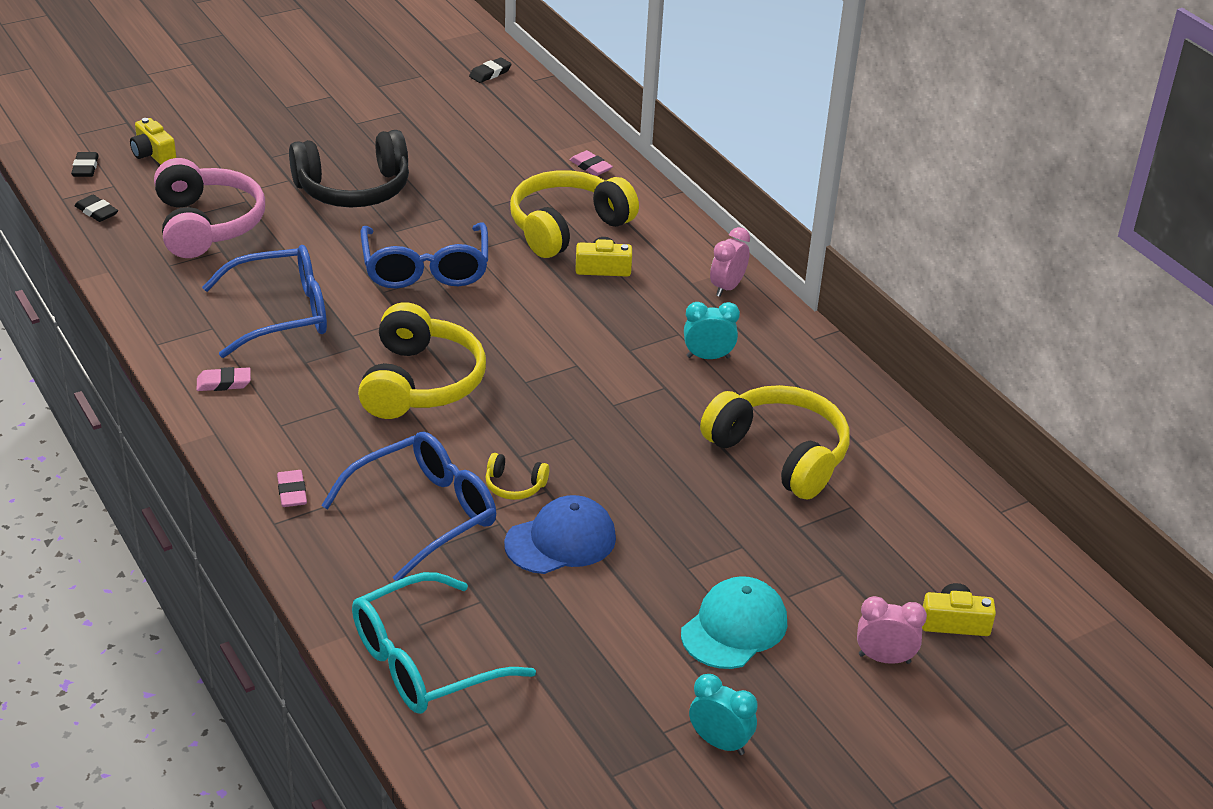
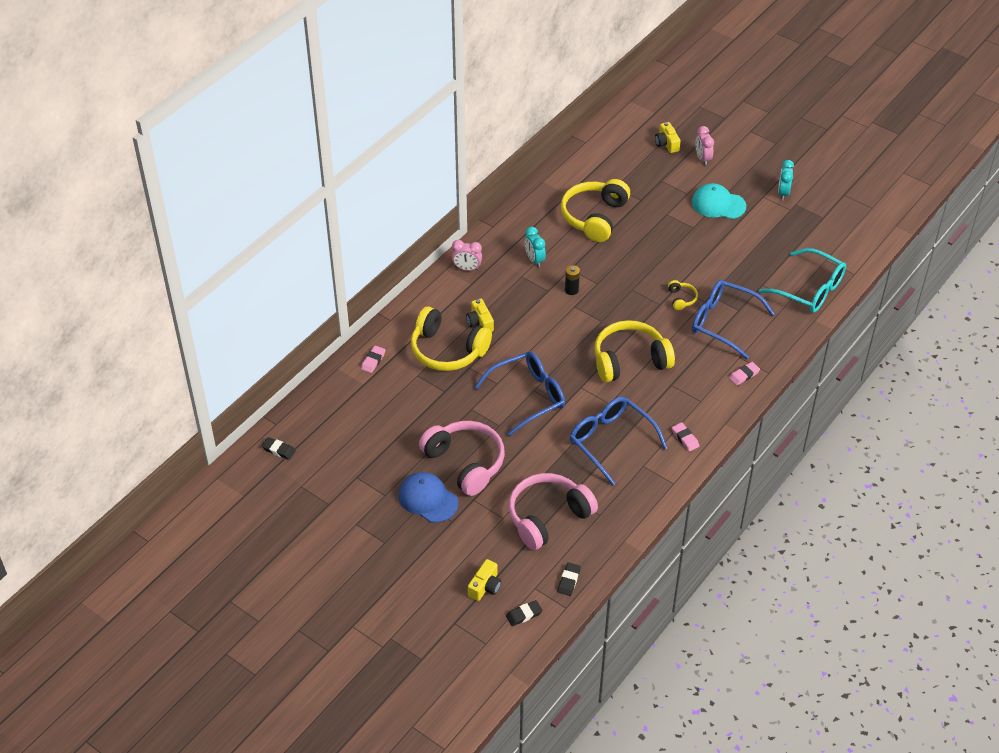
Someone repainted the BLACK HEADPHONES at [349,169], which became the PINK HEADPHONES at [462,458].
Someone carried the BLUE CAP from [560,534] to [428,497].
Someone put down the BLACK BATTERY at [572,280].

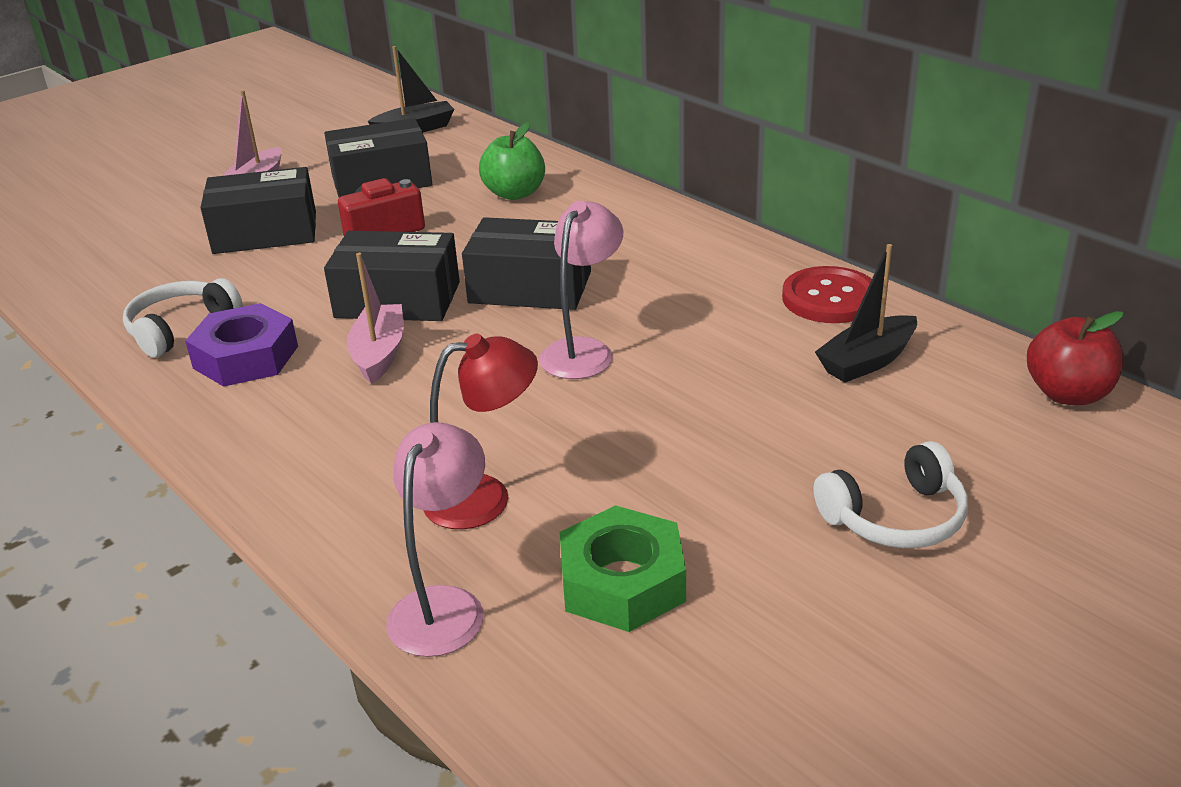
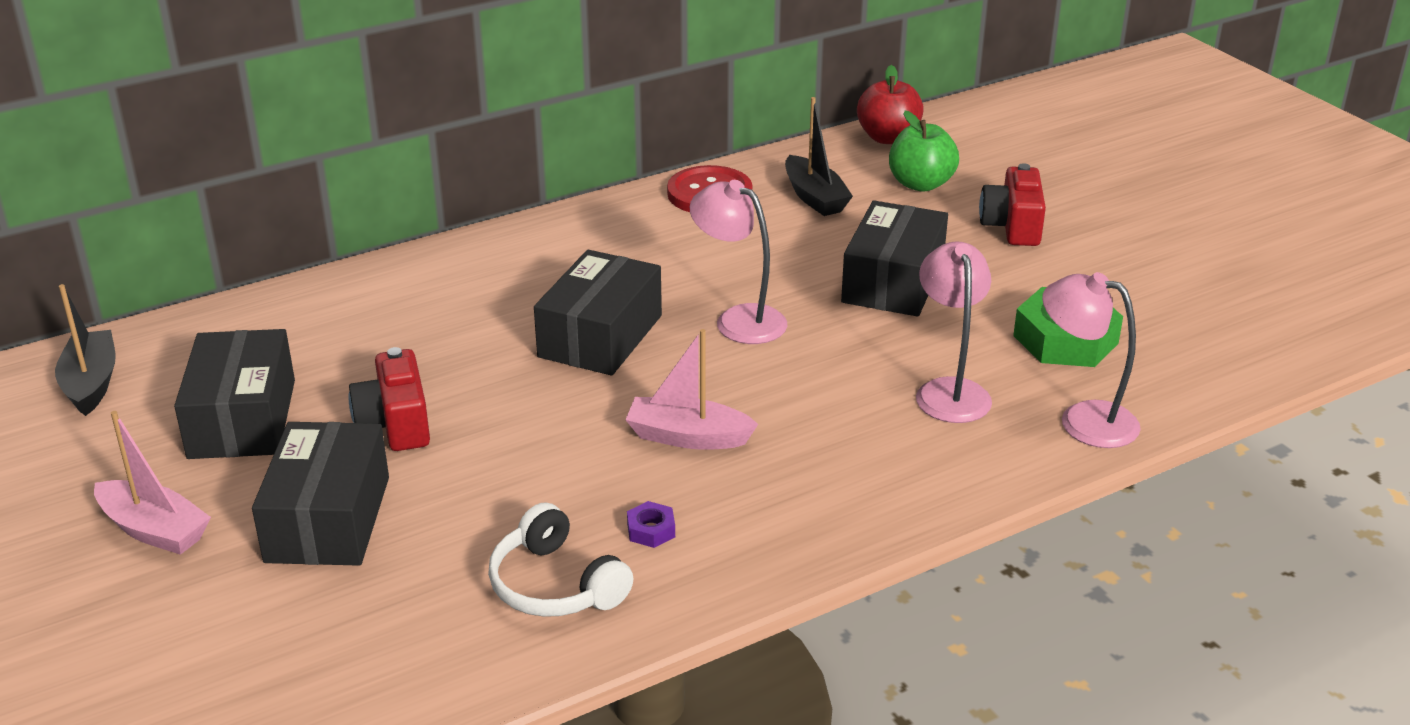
Someone carried the GREEN APPLE from [512,161] to [924,151].
Someone carried the BLACK BOX from [392,276] to [894,258].
Someone scaled the PURPLE NUT at [241,345] by 0.43.
Someone repainted the RED LAMP at [480,431], which became the PINK LAMP at [954,332].
Someone swapped the WHITE HEADPHONES at [891,494] for the RED CAMERA at [1012,204].

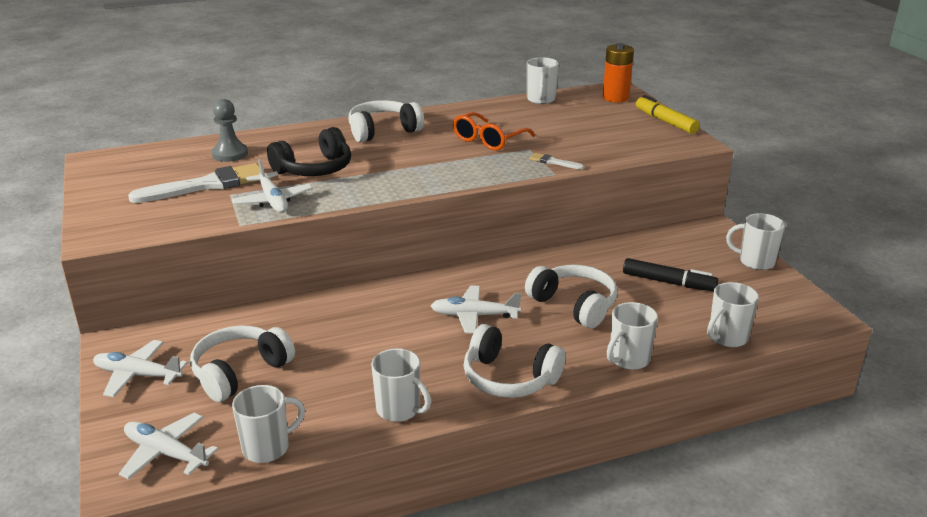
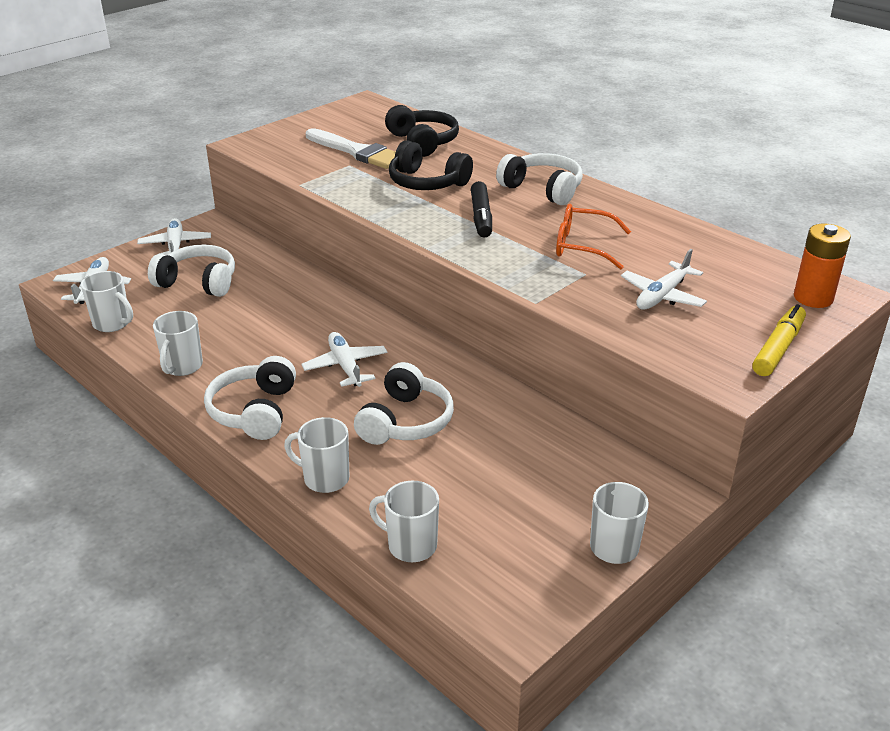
Someone took away the WHITE MUG at [543,80].
Someone swapped the GREY PAWN at [230,130] for the BLACK HEADPHONES at [422,131].
Someone took away the WHITE BRUSH at [557,161].
Someone carried the WHITE PLANE from [272,186] to [664,279].
Someone carried the BLACK MARKER from [670,274] to [481,209].

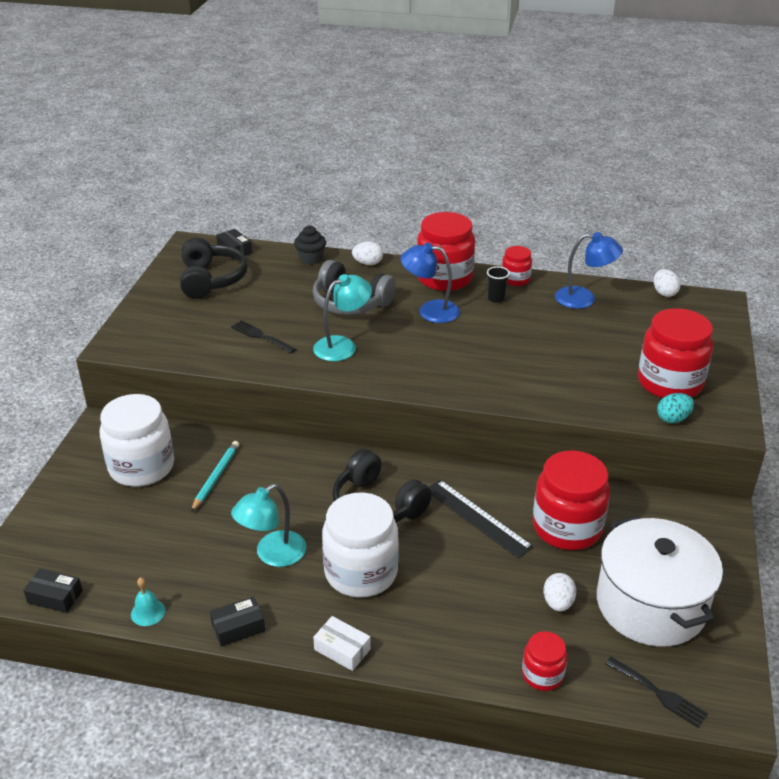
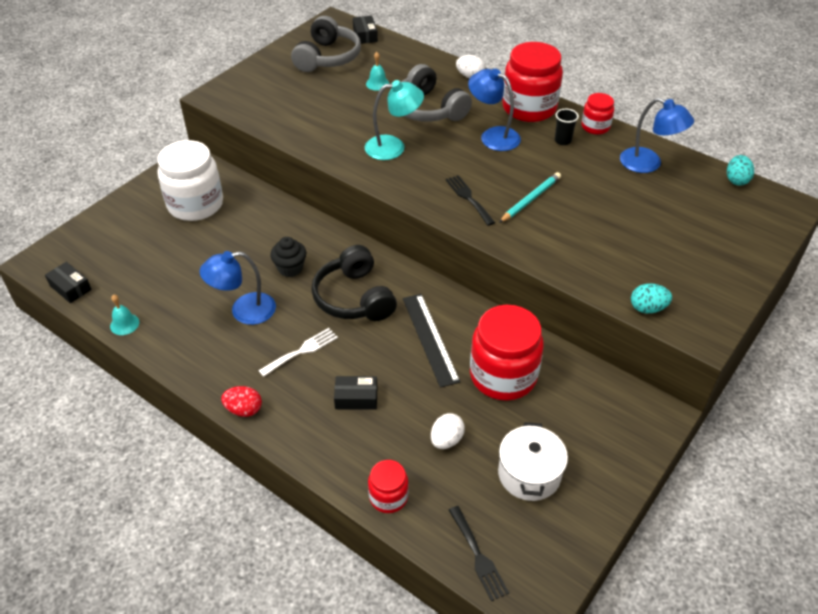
Someone carried the BLACK CUPCAKE from [310,245] to [288,257].
Someone repainted the BLACK HEADPHONES at [214,268], which became the GREY HEADPHONES at [326,44].
Someone repainted the WHITE EGG at [667,283], which became the TURQUOISE EGG at [740,170].
Someone took away the RED JAR at [675,353].
Someone carried the BLACK FORK from [263,337] to [470,200].
Someone carried the TURQUOISE PENCIL from [215,476] to [530,197].
Someone repainted the TURQUOISE LAMP at [268,525], which became the BLUE LAMP at [238,288].
Someone swapped the WHITE JAR at [360,544] for the WHITE FORK at [298,352].
Someone scaled the WHITE POT at [660,581] by 0.59.
Someone carried the BLACK BOX from [237,621] to [356,393].
Someone swapped the WHITE BOX at [342,643] for the RED EGG at [241,401].
Someone put down the TURQUOISE BELL at [378,71].

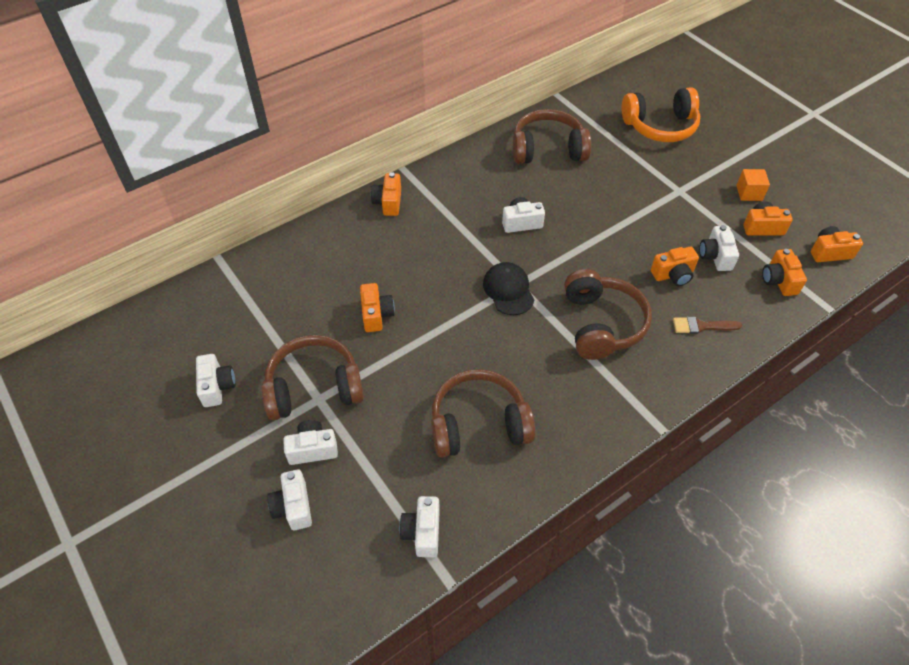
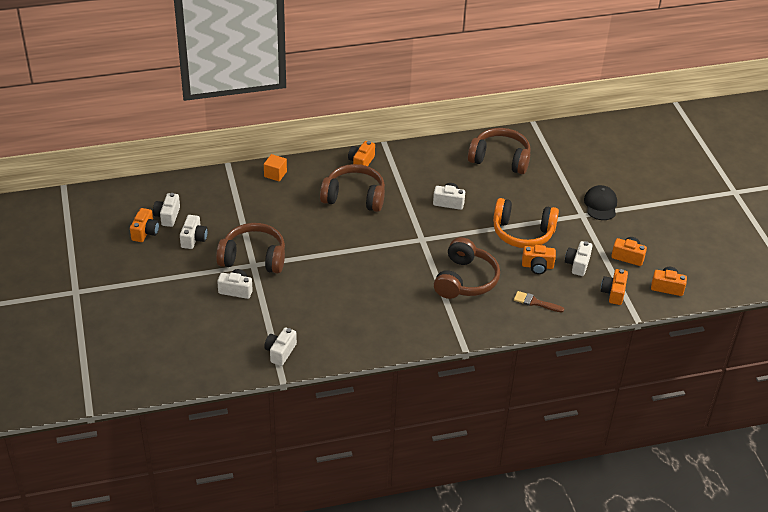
Someone carried the ORANGE HEADPHONES from [660,114] to [526,223].
Someone carried the ORANGE CUBE from [753,185] to [275,168].
Someone carried the BLACK CAP from [508,288] to [600,202].
Someone carried the ORANGE CAMERA from [377,307] to [144,225].
Someone carried the BROWN HEADPHONES from [483,413] to [352,188].
Someone carried the WHITE CAMERA from [289,499] to [166,210].

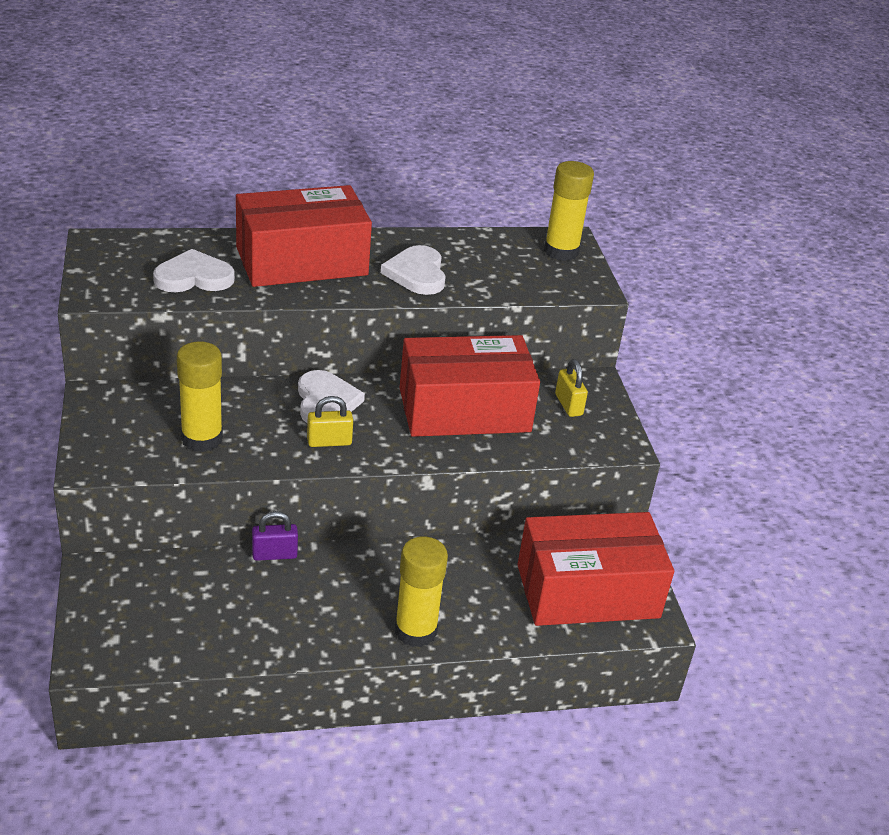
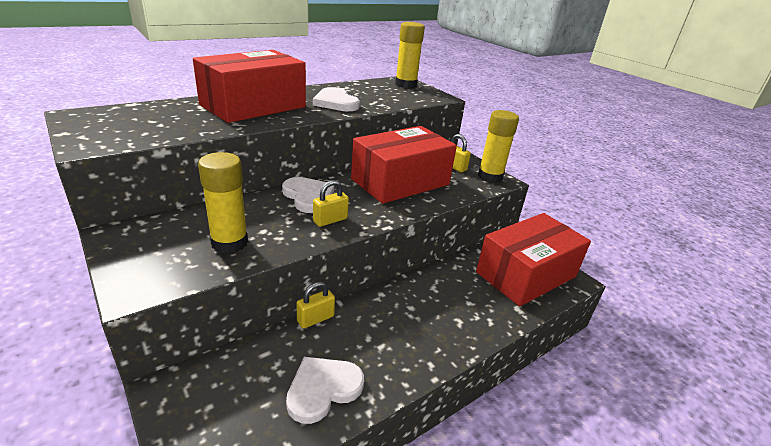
Someone carried the WHITE HEART from [194,270] to [325,390].
Someone repainted the PURPLE PADLOCK at [275,536], which became the YELLOW PADLOCK at [315,305].
Someone carried the YELLOW GLUE STICK from [421,592] to [498,146].

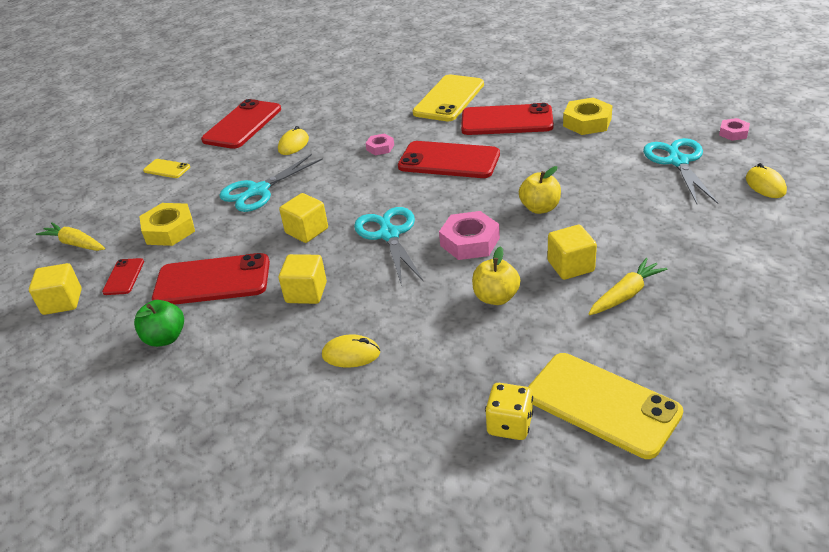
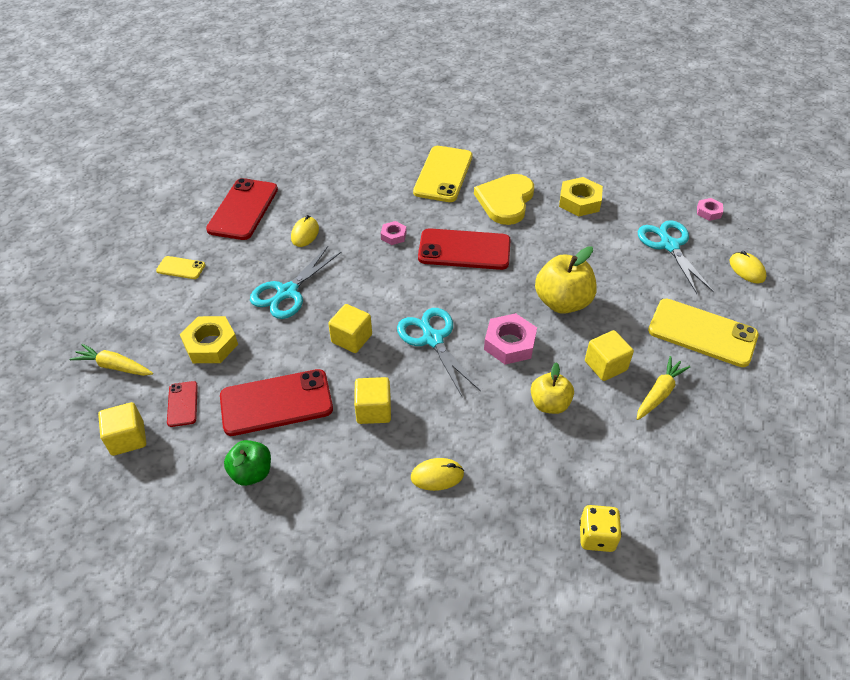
Someone swapped the RED PHONE at [507,119] for the YELLOW HEART at [504,199].
Someone scaled the YELLOW APPLE at [540,190] by 1.57.
Someone carried the YELLOW PHONE from [605,406] to [703,333].

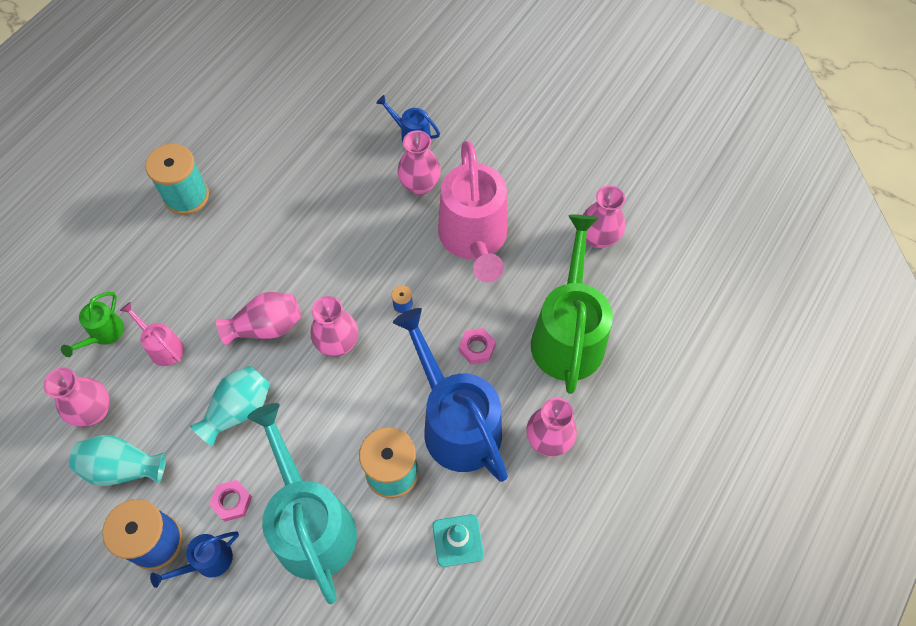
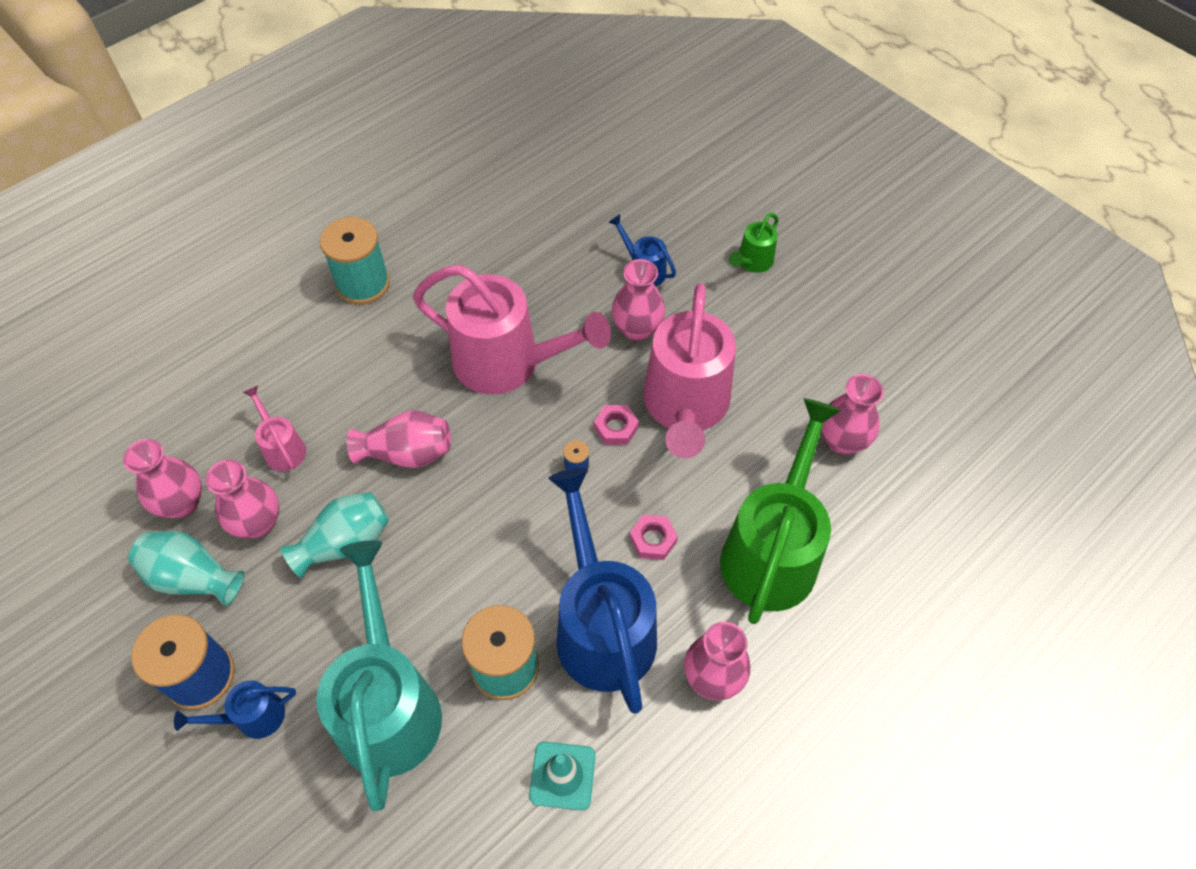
Someone carried the GREEN WATERING CAN from [92,324] to [754,243].
Someone carried the PINK VASE from [334,326] to [242,499].
Someone carried the PINK NUT from [230,501] to [616,425].
Someone put down the PINK WATERING CAN at [512,329].

